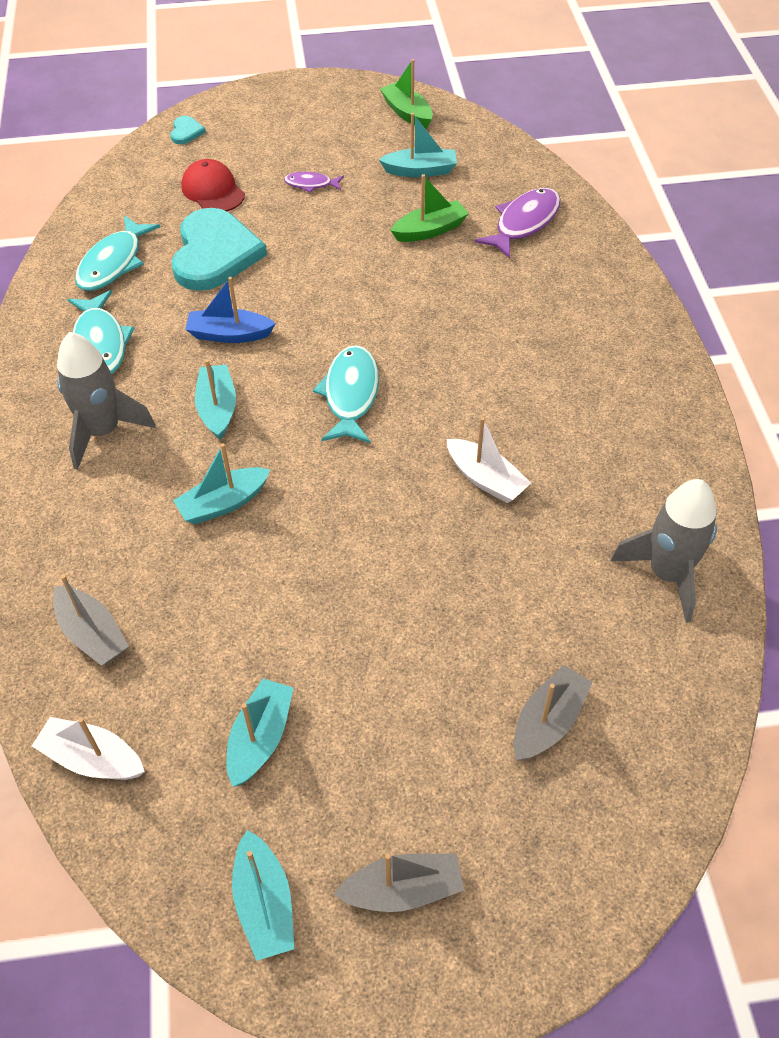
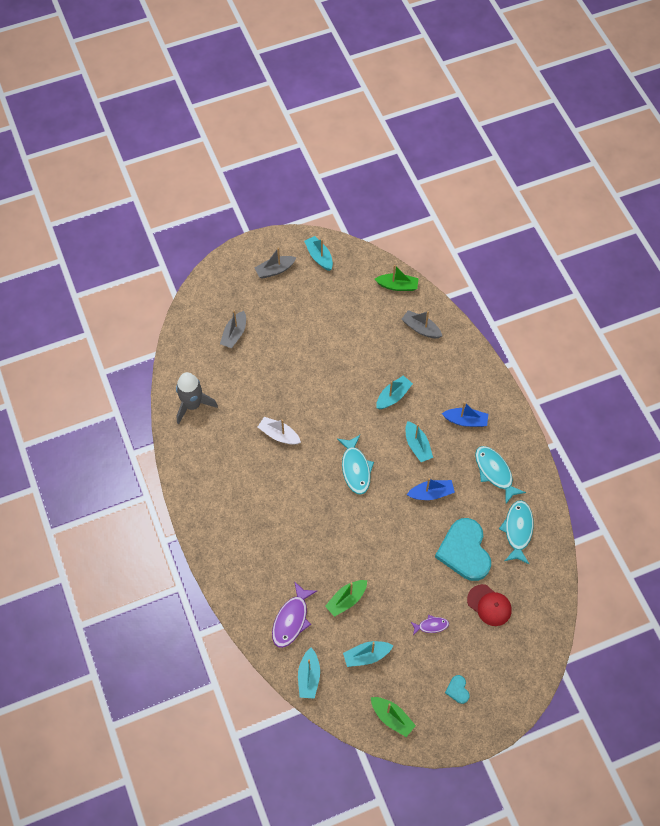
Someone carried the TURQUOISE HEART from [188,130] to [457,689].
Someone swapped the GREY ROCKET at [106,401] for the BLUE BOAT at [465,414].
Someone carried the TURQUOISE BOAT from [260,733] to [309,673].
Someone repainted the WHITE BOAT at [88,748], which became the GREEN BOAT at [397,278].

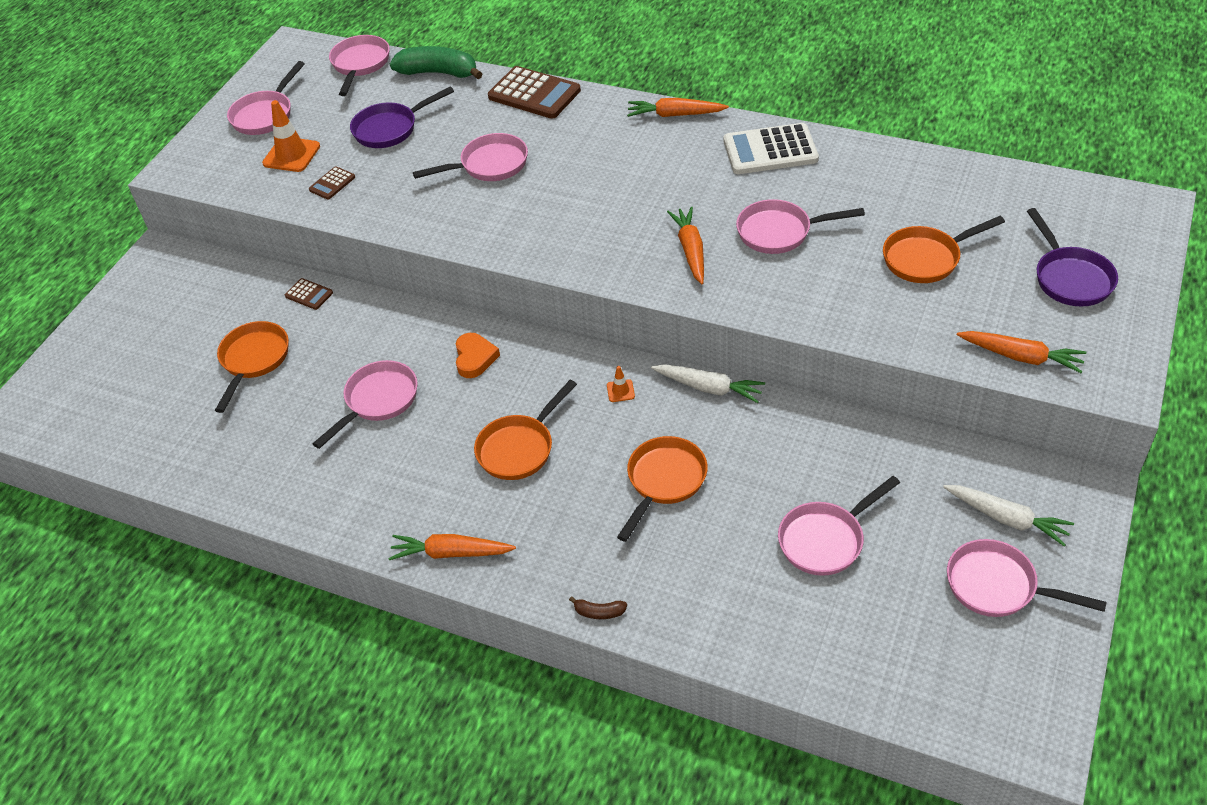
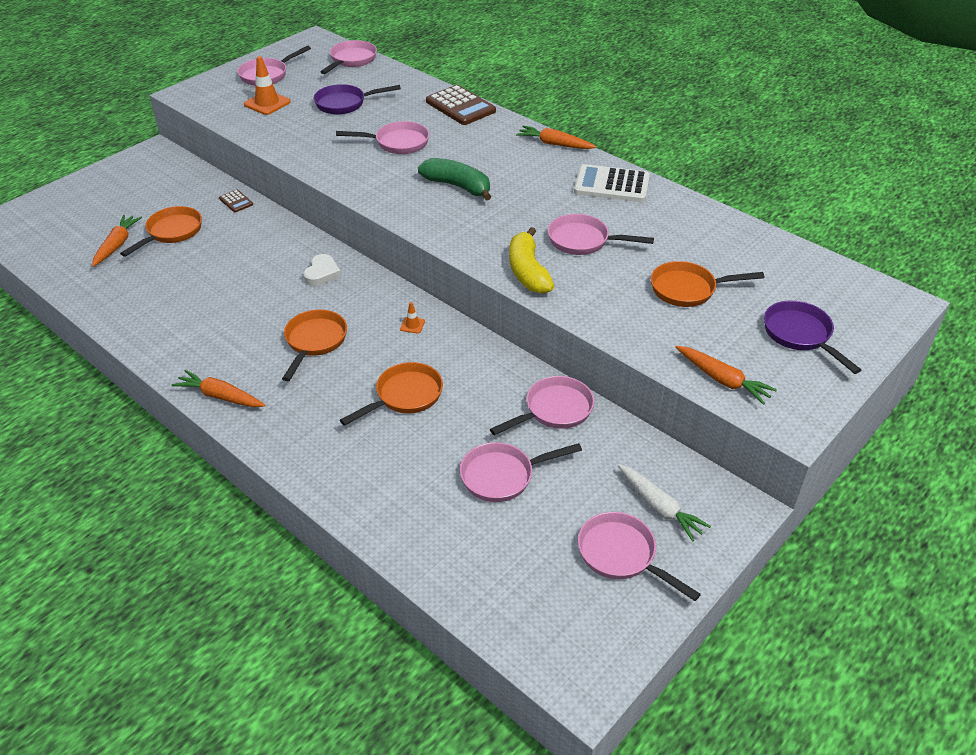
Someone carried the GREEN BANANA from [436,62] to [454,179].
Someone took away the BROWN CALCULATOR at [332,182].
Someone carried the ORANGE CARROT from [685,245] to [117,241].
Someone rotated the PURPLE PAN at [1072,257] by 150 degrees clockwise.
Someone repainted the ORANGE HEART at [478,355], which became the WHITE HEART at [322,270].
Someone carried the PINK PAN from [365,404] to [542,405].
Someone took away the WHITE CARROT at [708,383].
Someone rotated the ORANGE PAN at [525,430] by 135 degrees clockwise.
Someone took away the BROWN BANANA at [598,607].
Someone put down the YELLOW BANANA at [531,260].

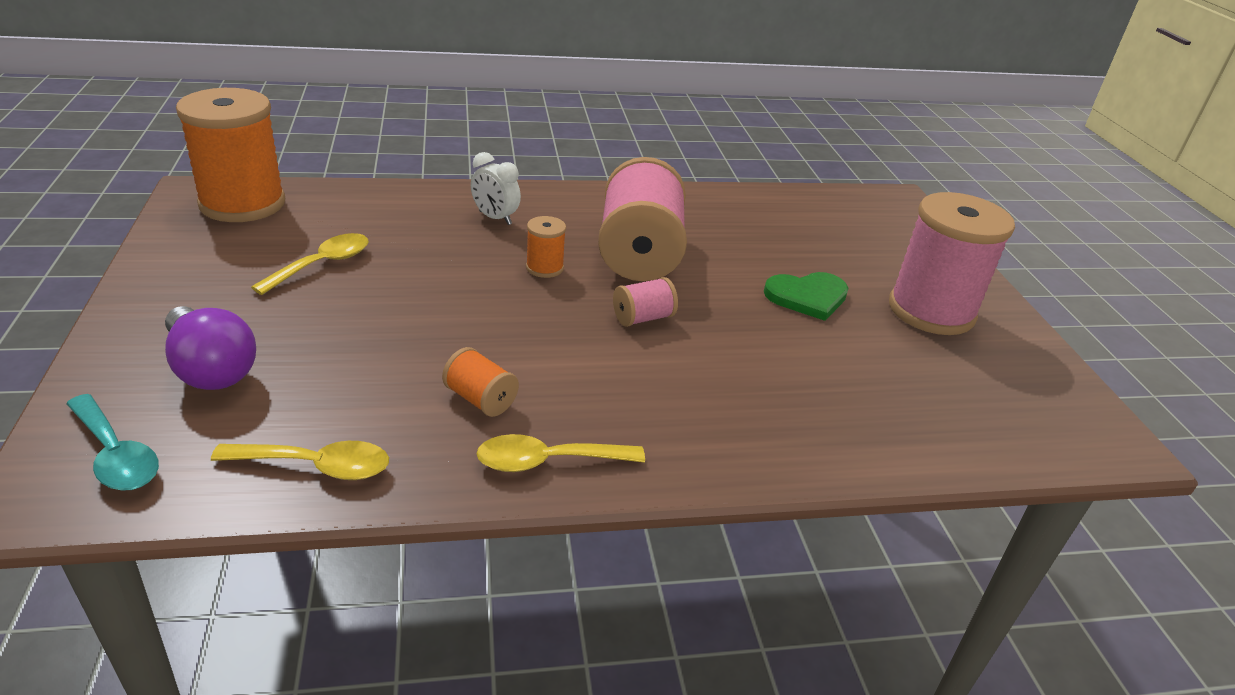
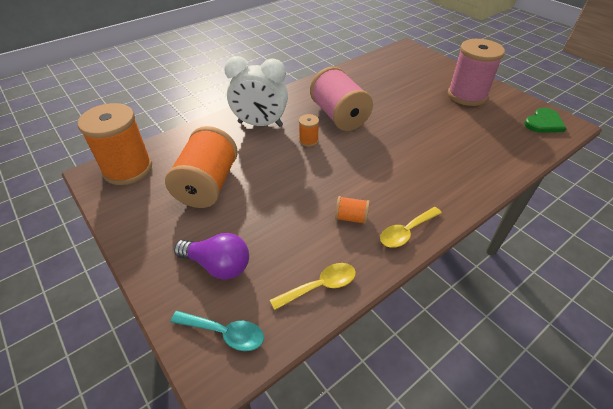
Someone scaled the WHITE CLOCK at [496,188] by 2.00.
Someone swapped the YELLOW SPOON at [310,264] for the ORANGE SPOOL at [201,167].
Someone carried the GREEN HEART from [806,296] to [545,120].
Someone took away the PINK SPOOL at [645,302].

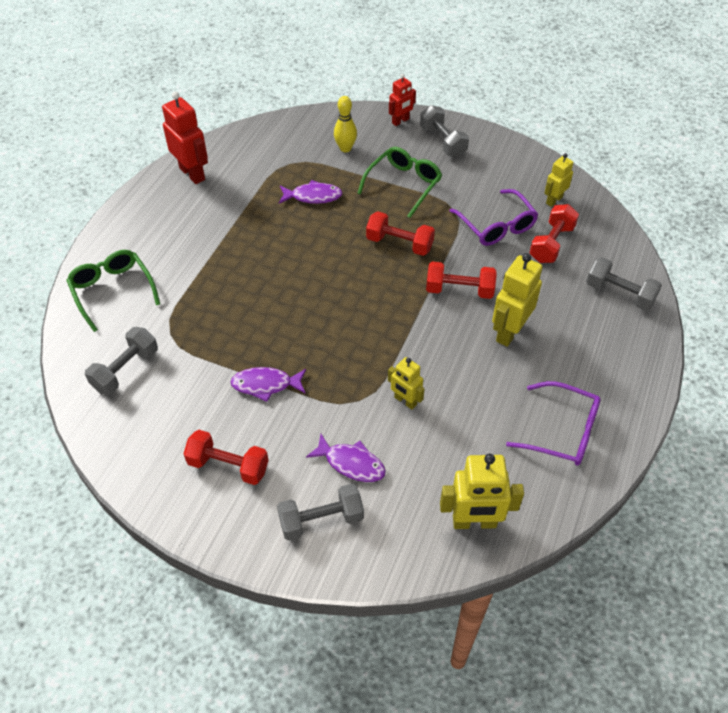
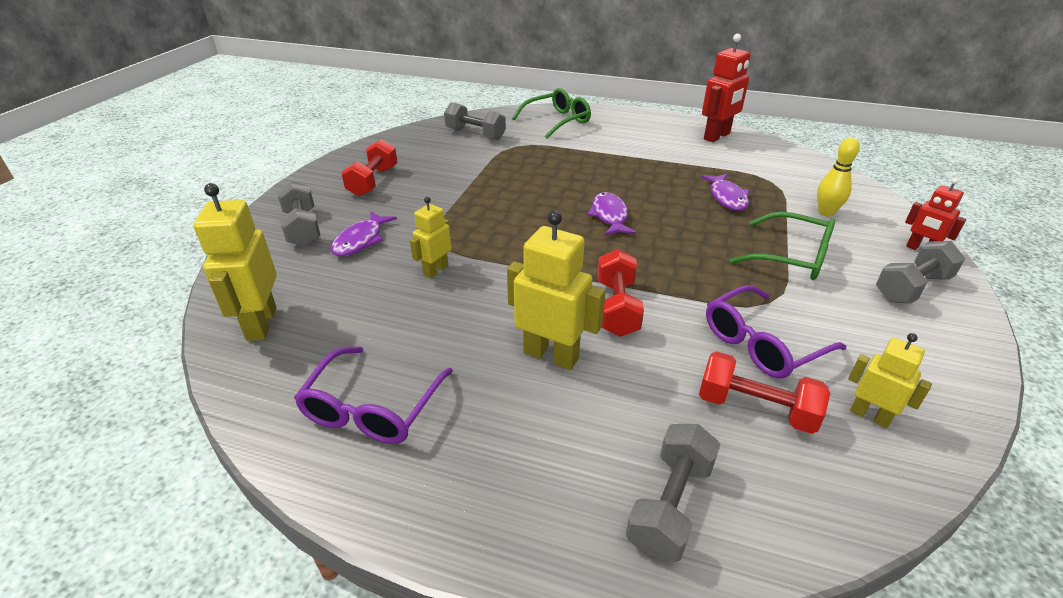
Someone took away the RED DUMBBELL at [400,234].
Someone carried the PURPLE FISH from [268,384] to [611,214].

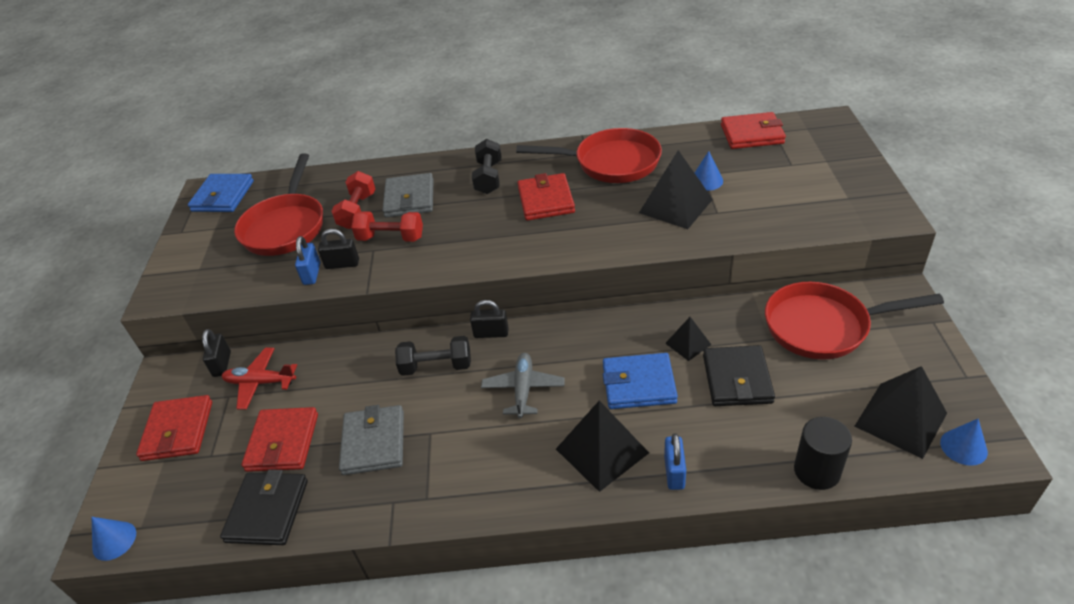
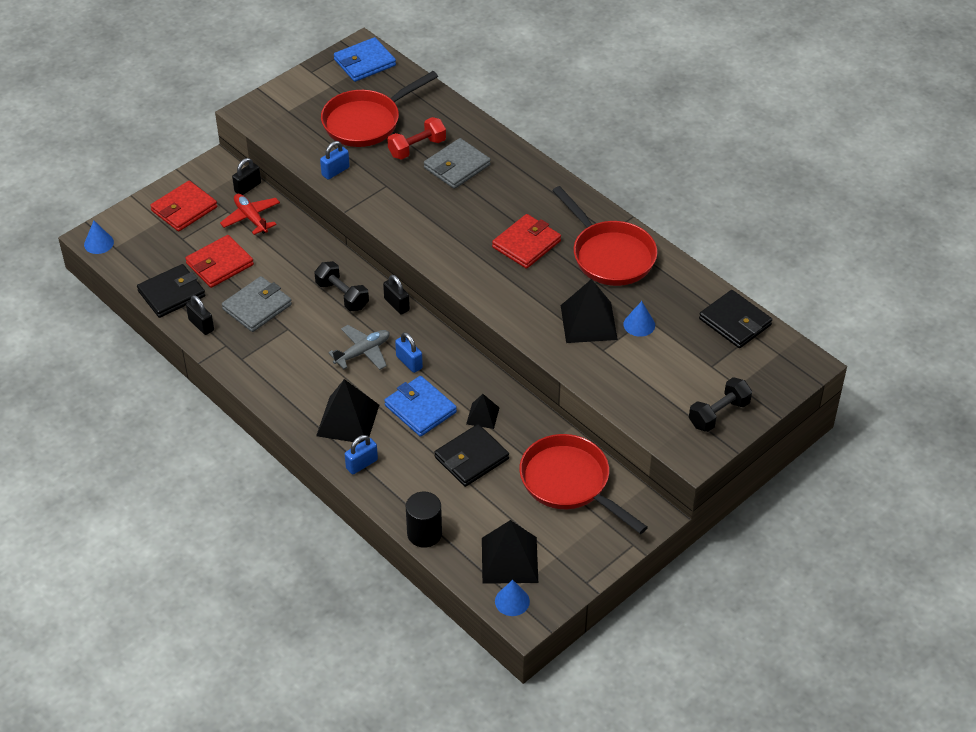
Someone repainted the RED WALLET at [753,130], which became the BLACK WALLET at [735,319].
Someone carried the BLACK DUMBBELL from [486,166] to [720,404].
Someone took away the RED DUMBBELL at [387,226].
Someone carried the BLACK PADLOCK from [338,249] to [200,315].
Someone put down the BLUE PADLOCK at [409,352].

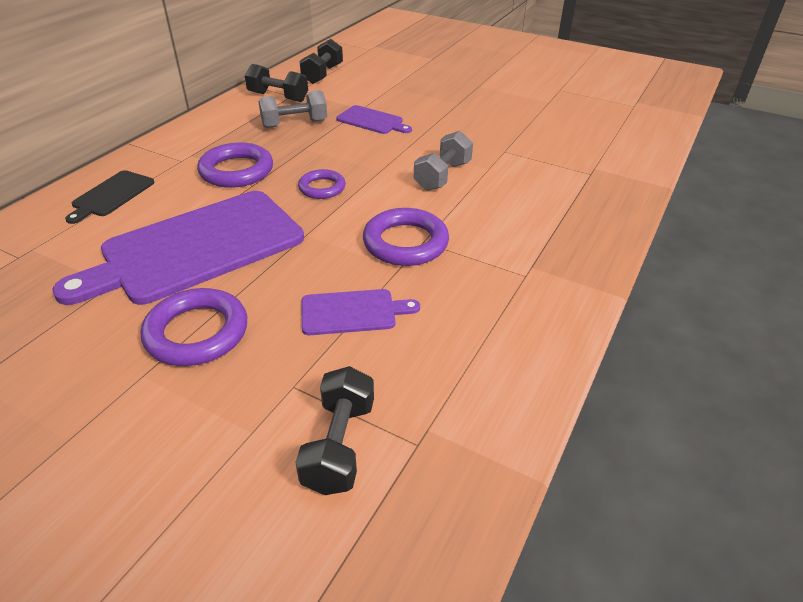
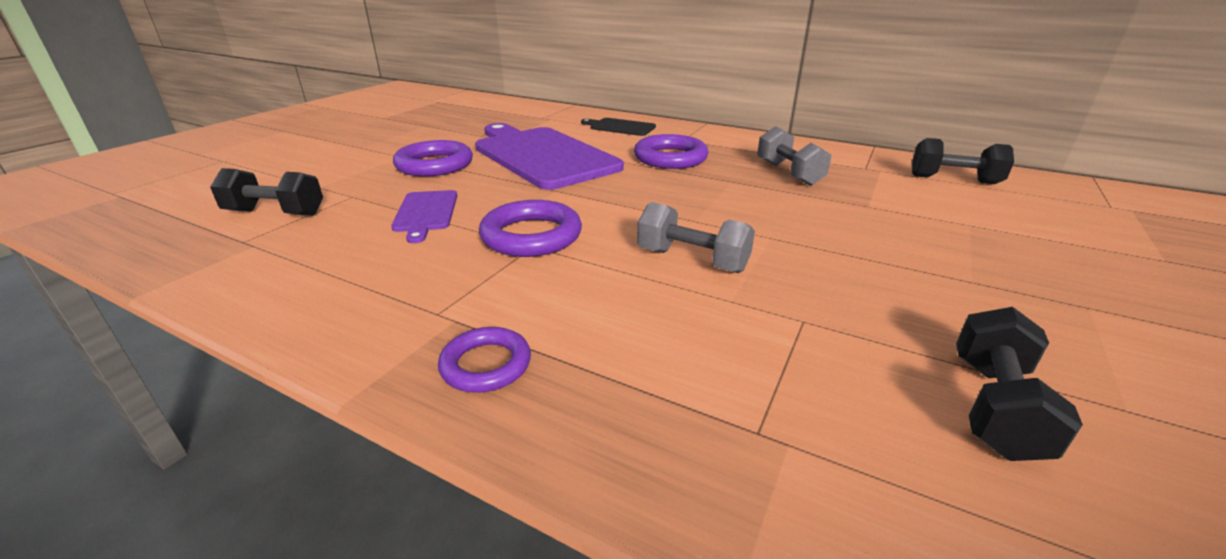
Someone carried the BLACK DUMBBELL from [276,83] to [1019,384].
Someone took away the PURPLE CUTTING BOARD at [374,119].
Someone carried the PURPLE RING from [322,184] to [484,360].

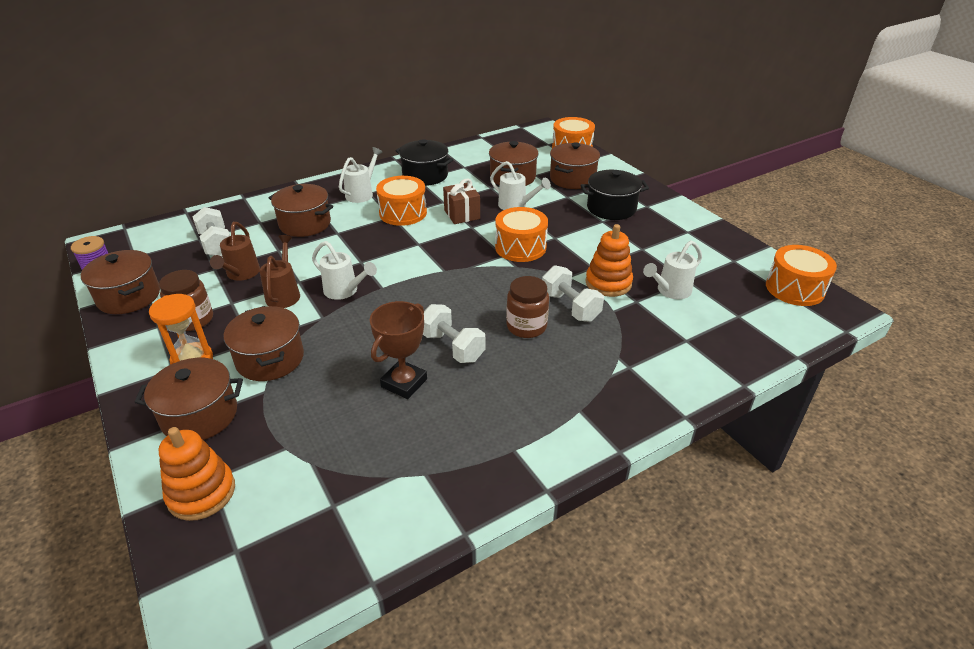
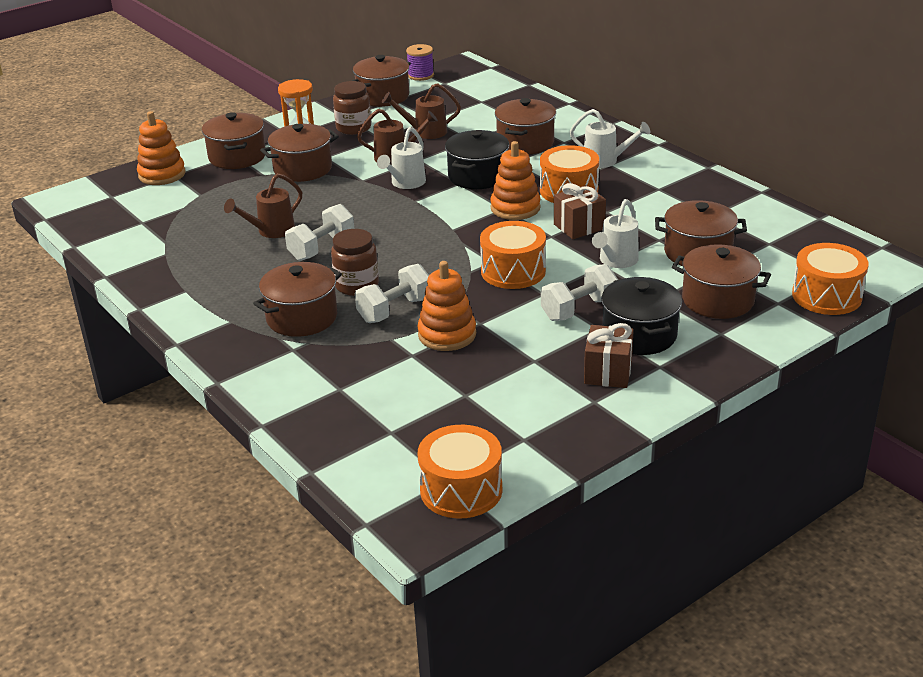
Someone carried the BLACK POT from [424,162] to [477,159].
Someone carried the WHITE DUMBBELL from [211,232] to [579,292].
Someone took away the WHITE WATERING CAN at [672,270].
Someone swapped the BROWN TROPHY at [398,350] for the BROWN WATERING CAN at [263,205].
Someone put down the ORANGE STACKING TOY at [515,180].
Someone put down the BROWN POT at [297,299].
Someone put down the BROWN GIFT at [609,355].

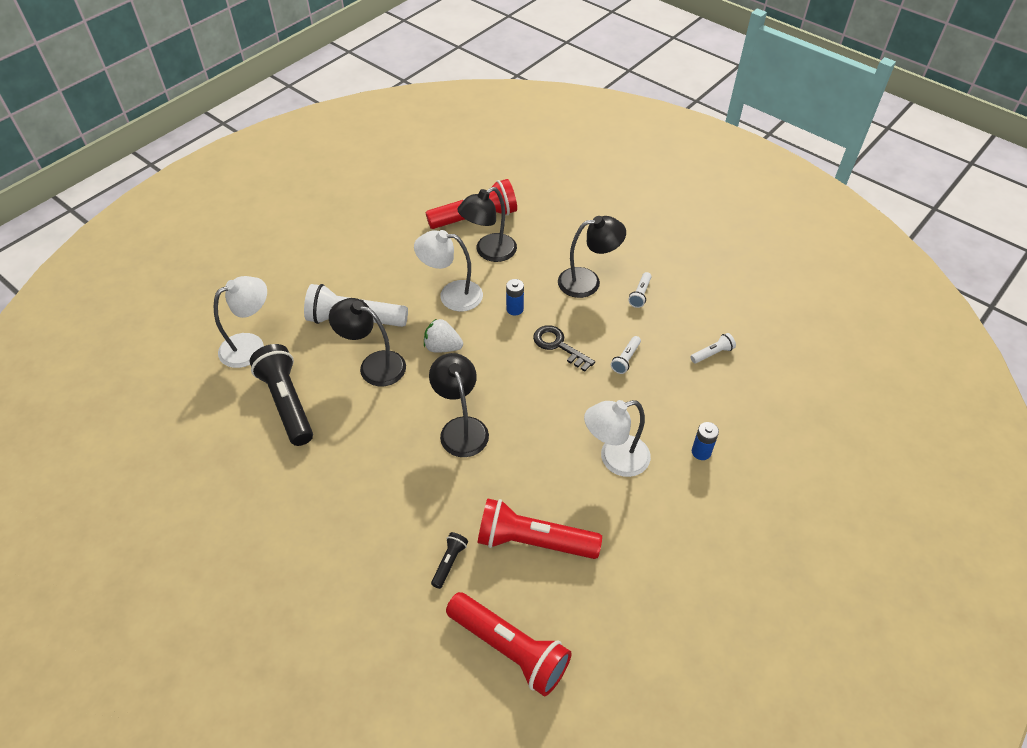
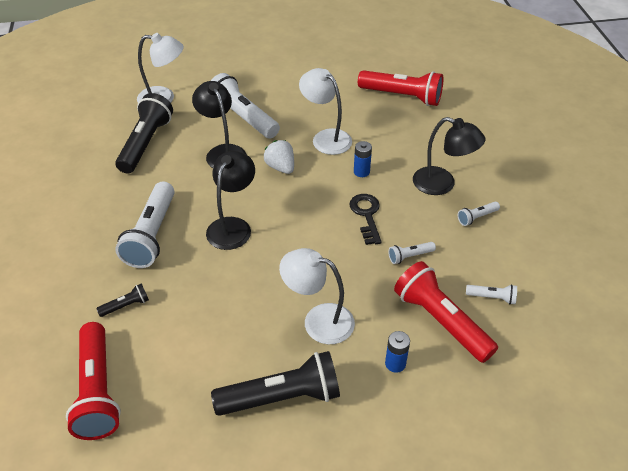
Someone took away the BLACK LAMP at [487,224].
Someone carried the RED FLASHLIGHT from [540,529] to [446,312].
Someone put down the WHITE FLASHLIGHT at [145,224].
Someone put down the BLACK FLASHLIGHT at [275,383].

